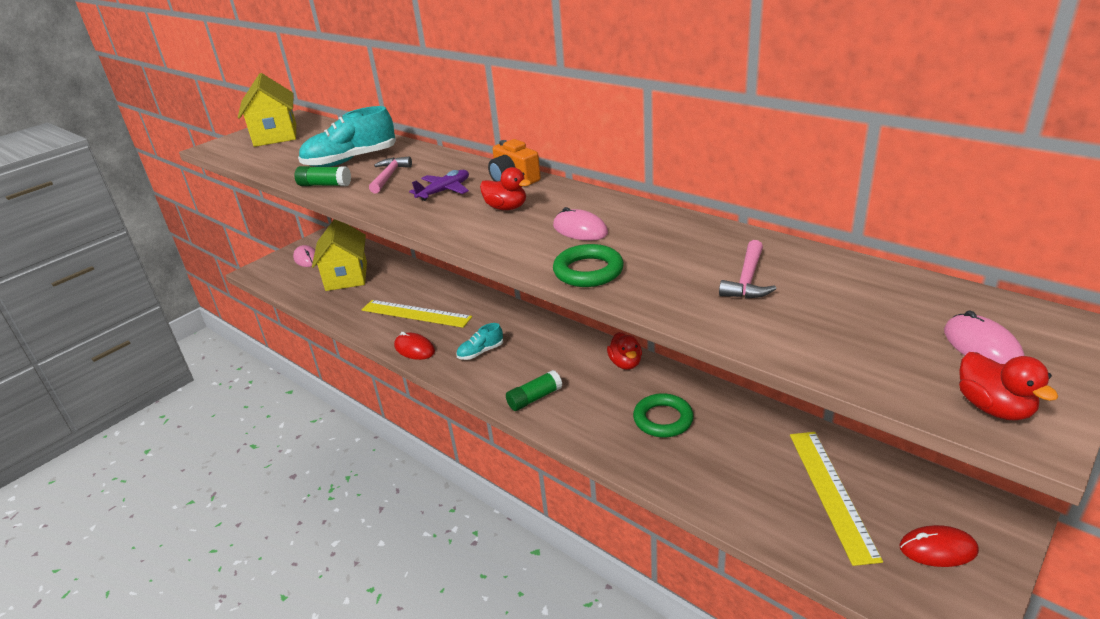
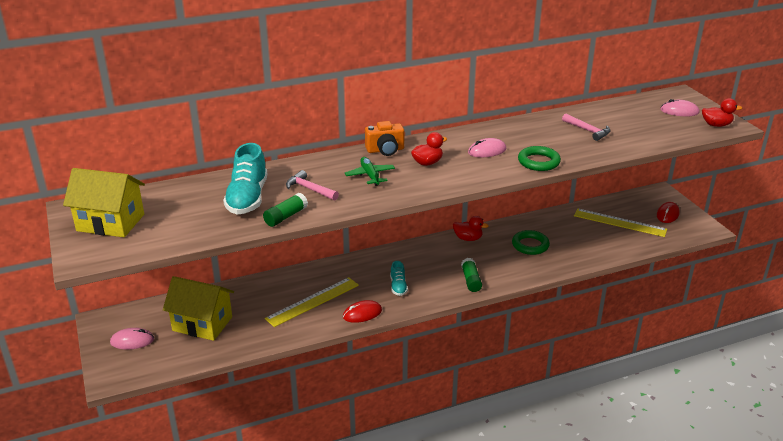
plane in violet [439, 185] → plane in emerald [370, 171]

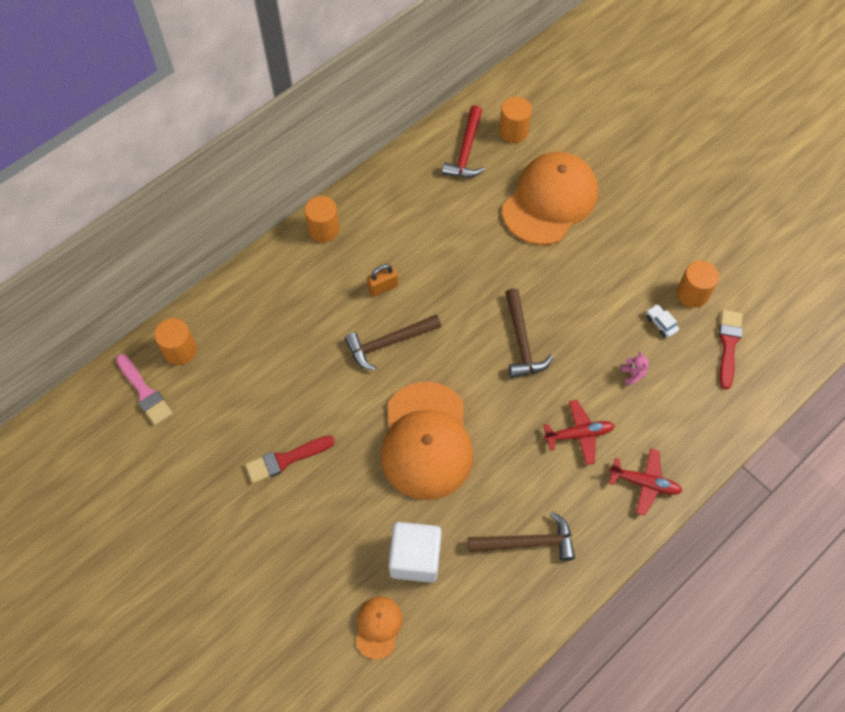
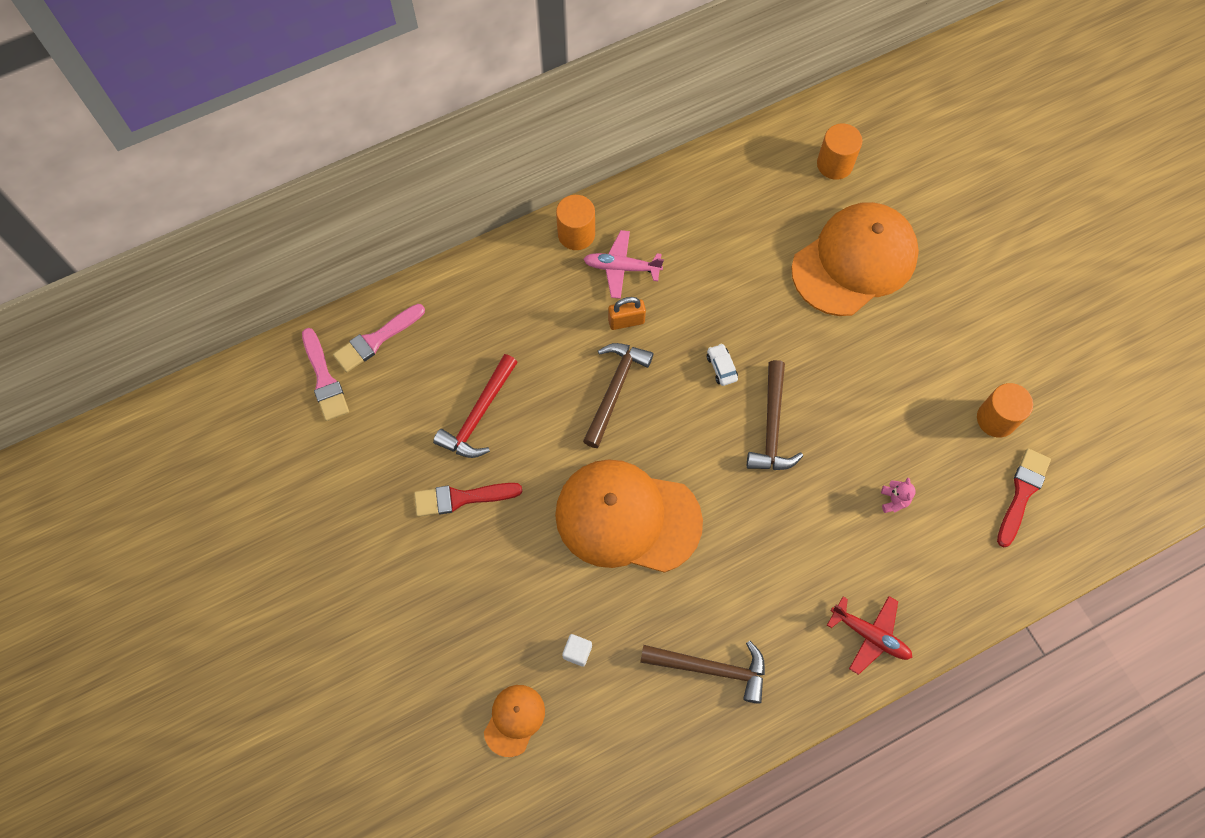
solid cylinder in bright orange [175, 341] → paintbrush in rose-pink [379, 338]
claw hammer in dark brown [392, 342] → claw hammer in dark brown [618, 395], 120 degrees clockwise
cap in bright orange [427, 441] → cap in bright orange [629, 516], 90 degrees clockwise
cube in snow-white [415, 552] → cube in snow-white [577, 650], x0.43
claw hammer in red [463, 141] → claw hammer in red [475, 406], moved
plane in red [579, 432] → -
toy car in snow-white [662, 321] → toy car in snow-white [722, 364], moved
- → plane in rose-pink [623, 264]

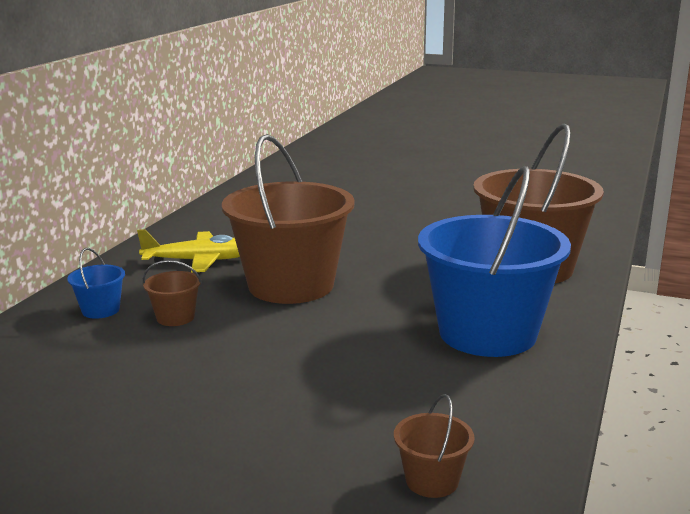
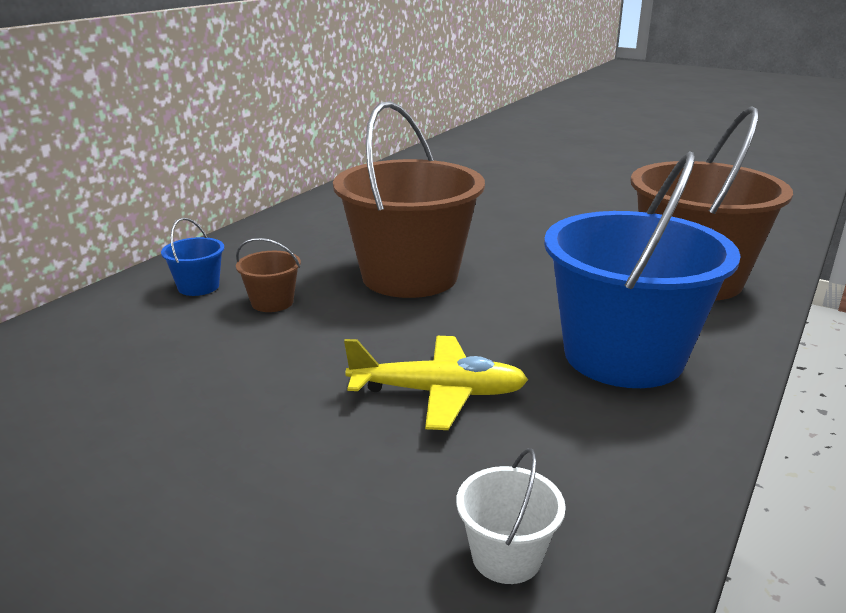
plane in yellow [188, 250] → plane in yellow [436, 383], moved
bucket in dark brown [434, 446] → bucket in snow-white [511, 516]

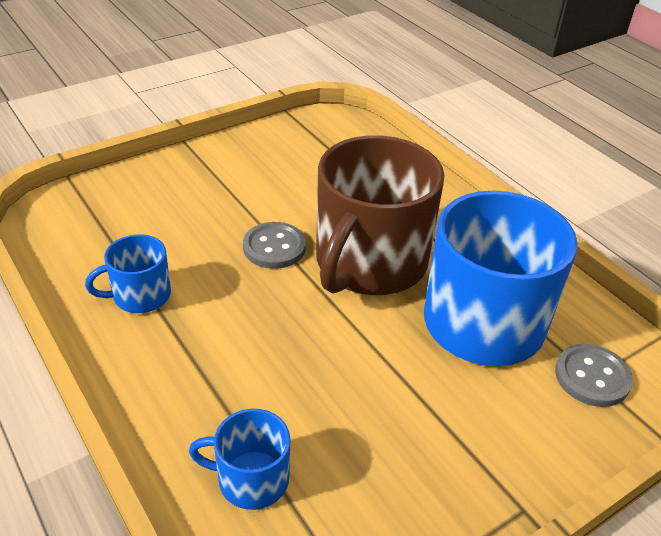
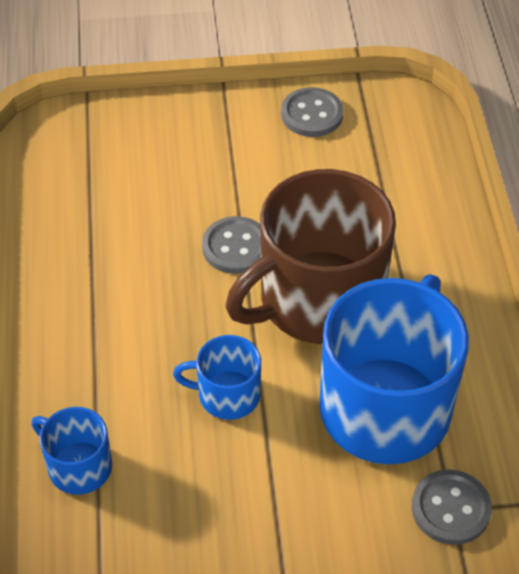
tea mug in royal blue [128, 273] → tea mug in royal blue [217, 377], moved
- → shirt button in ash-grey [312, 112]

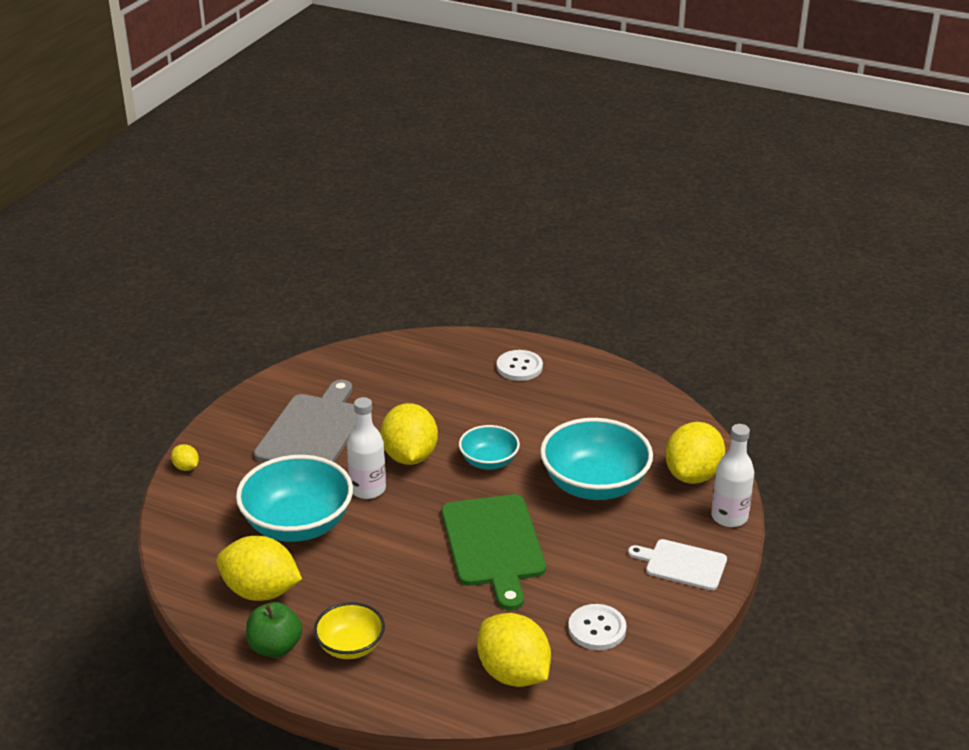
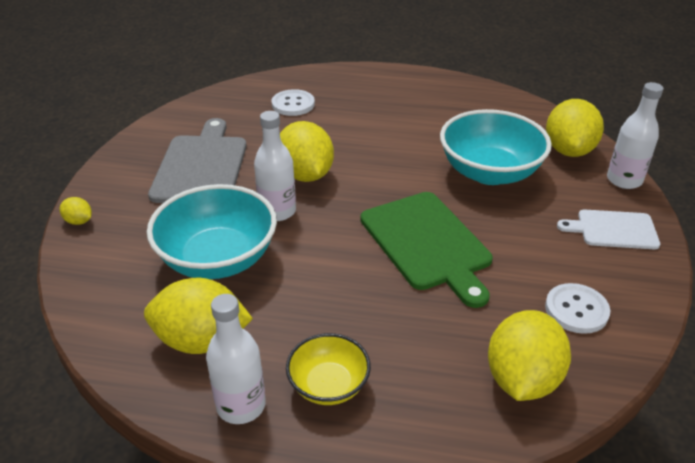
toy apple in emerald [274, 629] → bottle in snow-white [236, 359]
serving bowl in teal [489, 447] → -
lemon in yellow [514, 650] → lemon in yellow [529, 355], 75 degrees clockwise
shirt button in snow-white [520, 365] → shirt button in snow-white [293, 102], moved

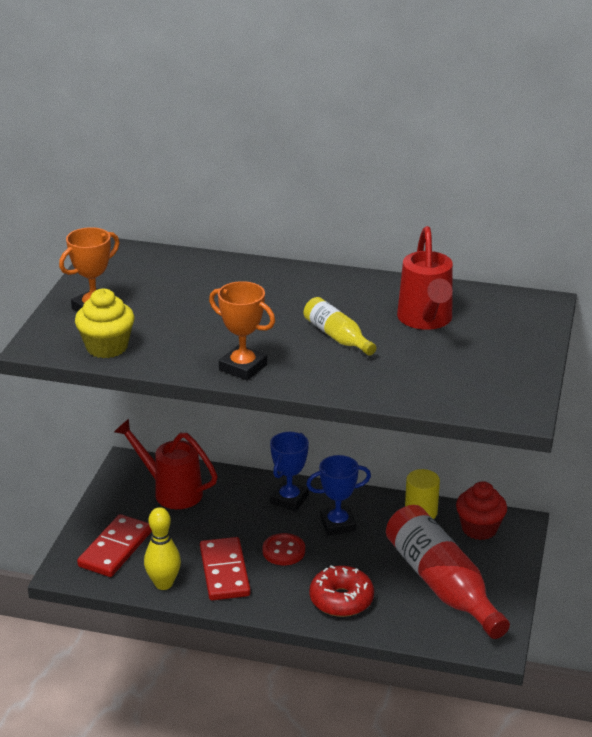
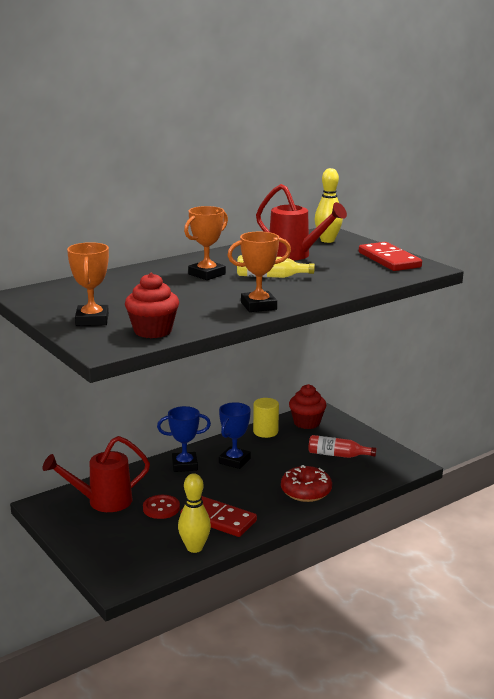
fairy cake in yellow [104, 323] → fairy cake in red [152, 305]
domino tile in red [114, 545] → domino tile in red [390, 256], moved
shirt button in red [284, 549] → shirt button in red [161, 507], moved
trophy in royal blue [289, 471] → trophy in royal blue [184, 439], 75 degrees counterclockwise
bottle in red [448, 572] → bottle in red [342, 446], x0.50
- → trophy in bright orange [206, 243]
- → skittle in yellow [329, 205]

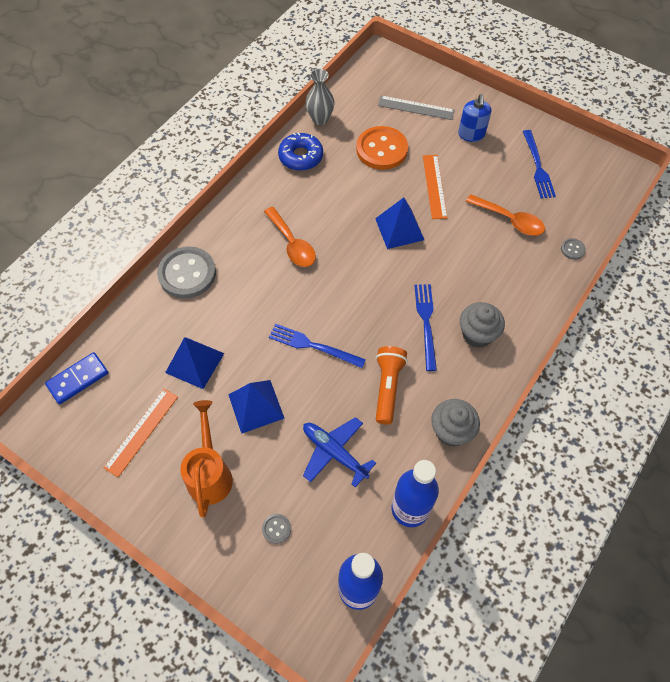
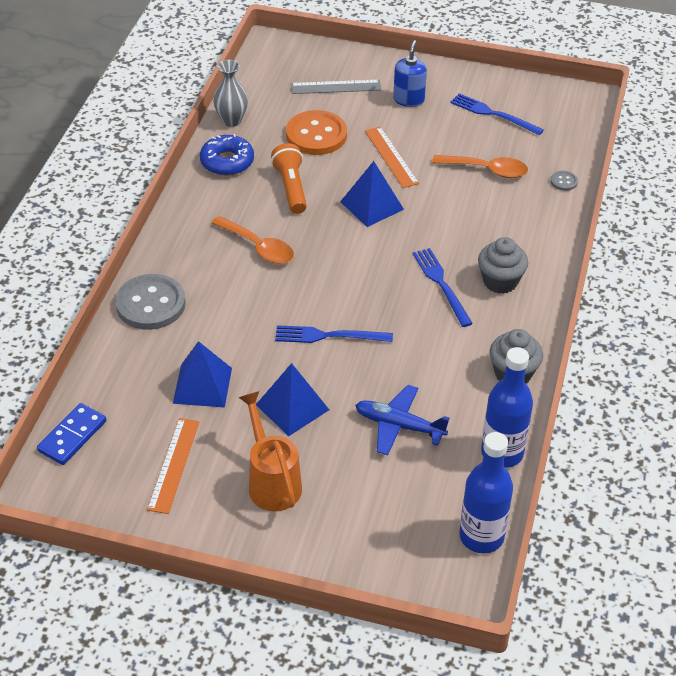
shirt button in ash-grey [276, 529] → -
torch in bright orange [392, 385] → torch in bright orange [289, 178], moved
soap pump in royal blue [474, 118] → soap pump in royal blue [410, 73], 150 degrees counterclockwise
dinner fork in royal blue [539, 164] → dinner fork in royal blue [497, 114], 150 degrees clockwise

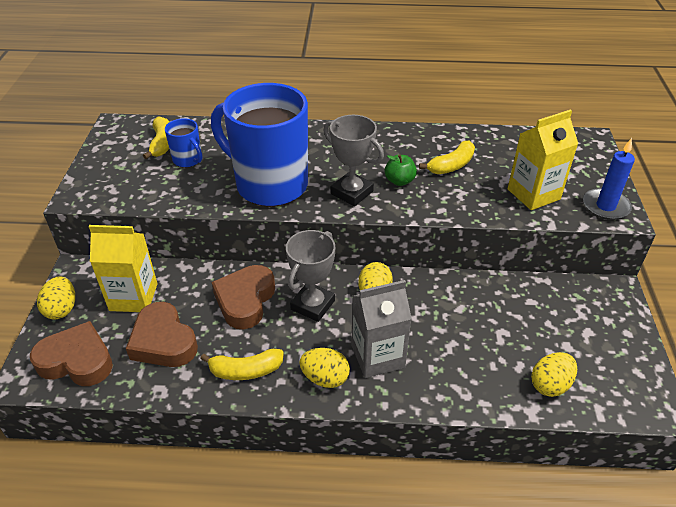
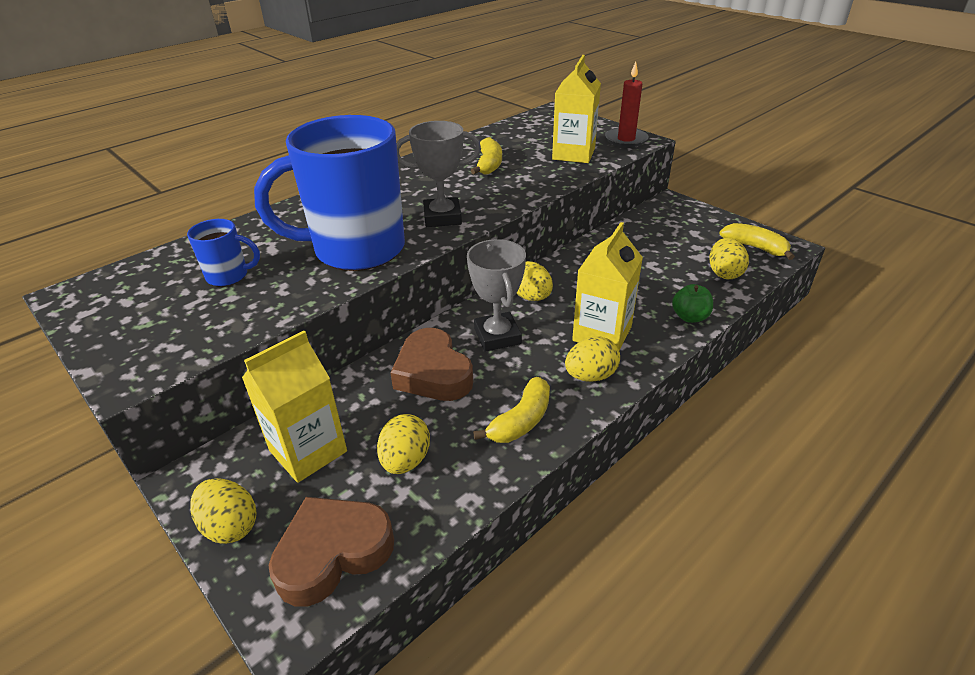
heart in dark brown [162, 334] → toy egg in yellow [403, 444]
banana in yellow [156, 138] → banana in yellow [757, 241], moved
juice carton in ash-grey [381, 329] → juice carton in yellow [607, 286]
toy apple in emerald [401, 170] → toy apple in emerald [692, 303], moved
candle in royal blue [609, 179] → candle in red [627, 104]

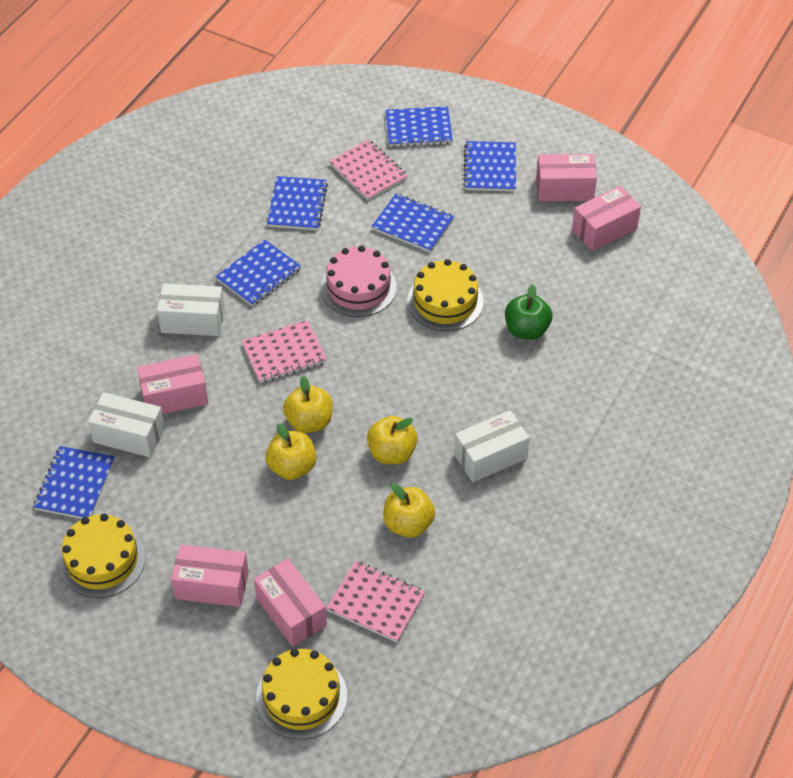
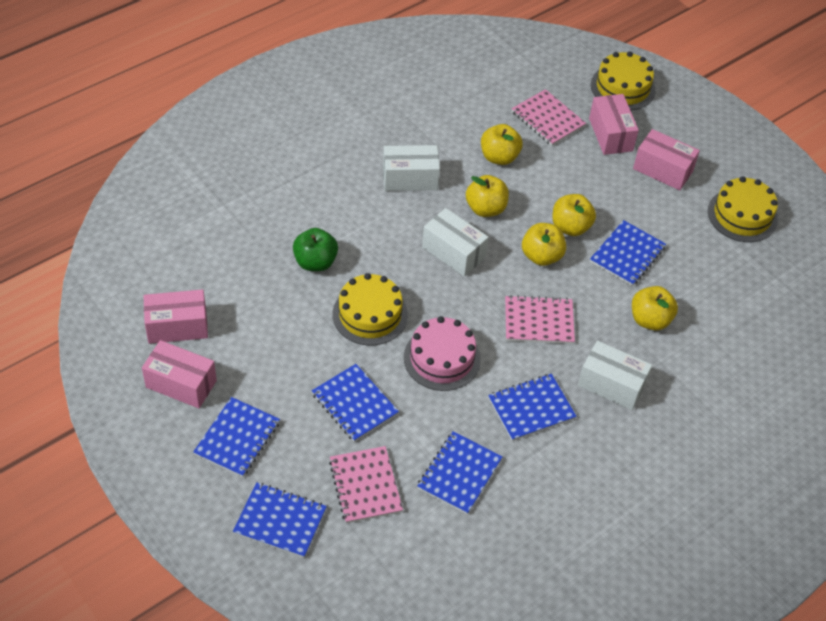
notepad in royal blue [74, 482] → notepad in royal blue [628, 253], moved
box in snow-white [126, 424] → box in snow-white [455, 242], moved
box in rose-pink [172, 384] → toy apple in yellow [655, 308]

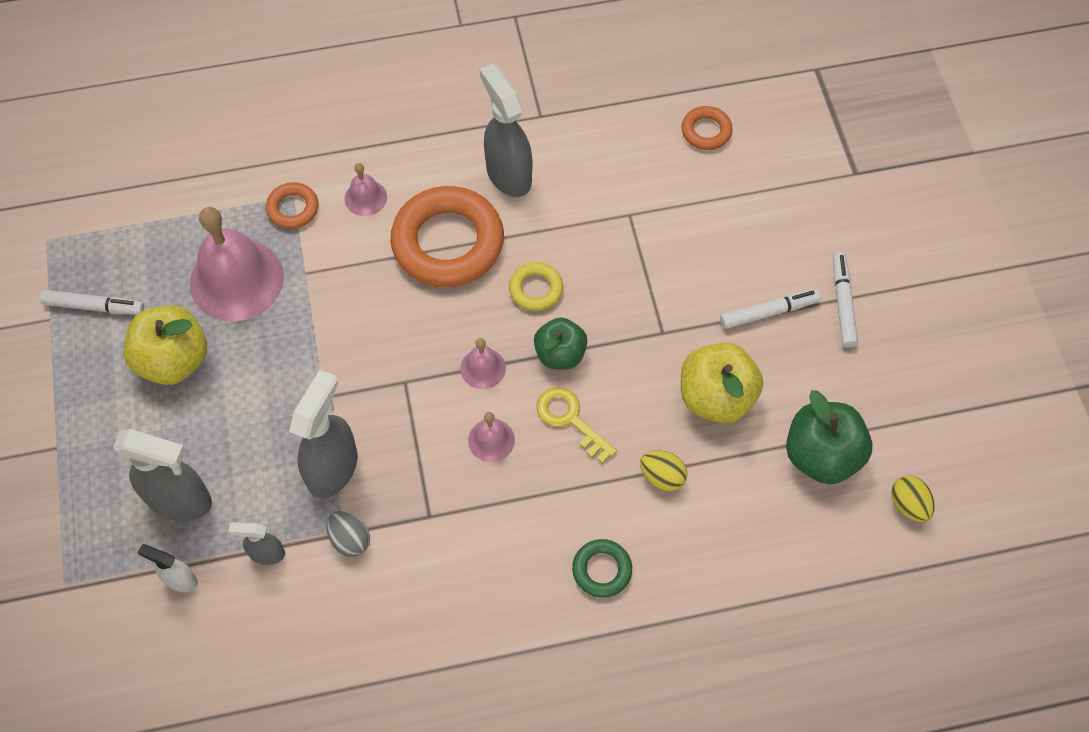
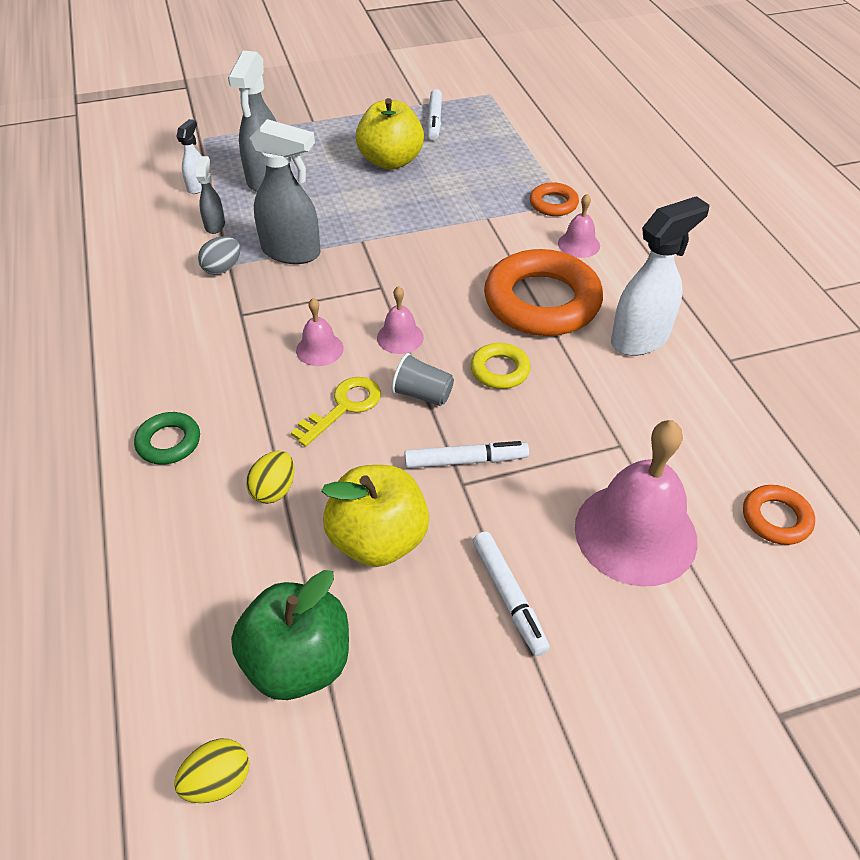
school bell in rose-pink [237, 264] → school bell in rose-pink [636, 503], moved
sprayer in ash-grey [505, 130] → sprayer in snow-white [660, 276]
toy apple in emerald [560, 343] → cup in ash-grey [422, 379]
marker in snow-white [845, 300] → marker in snow-white [466, 454], moved

